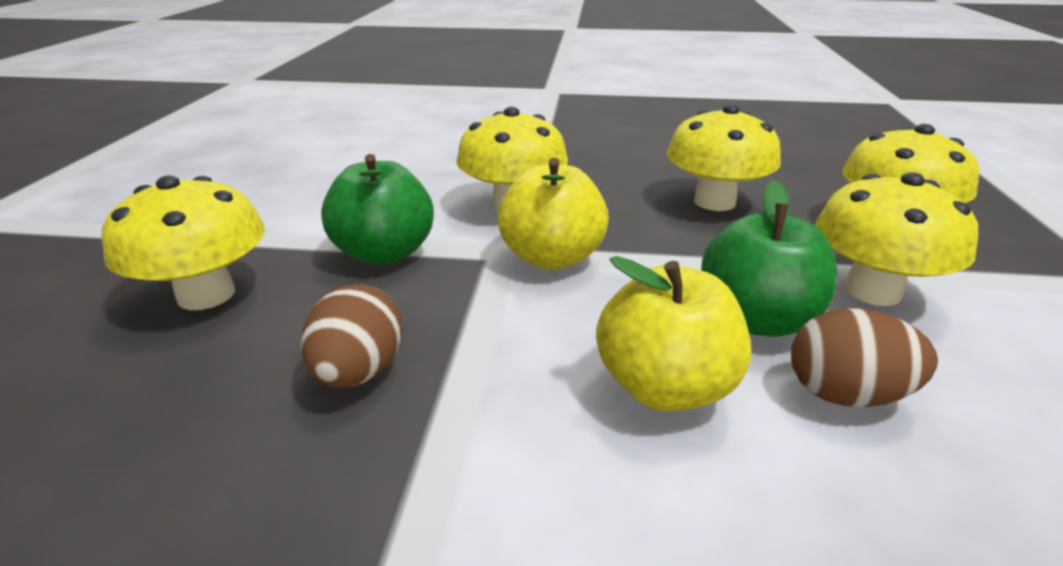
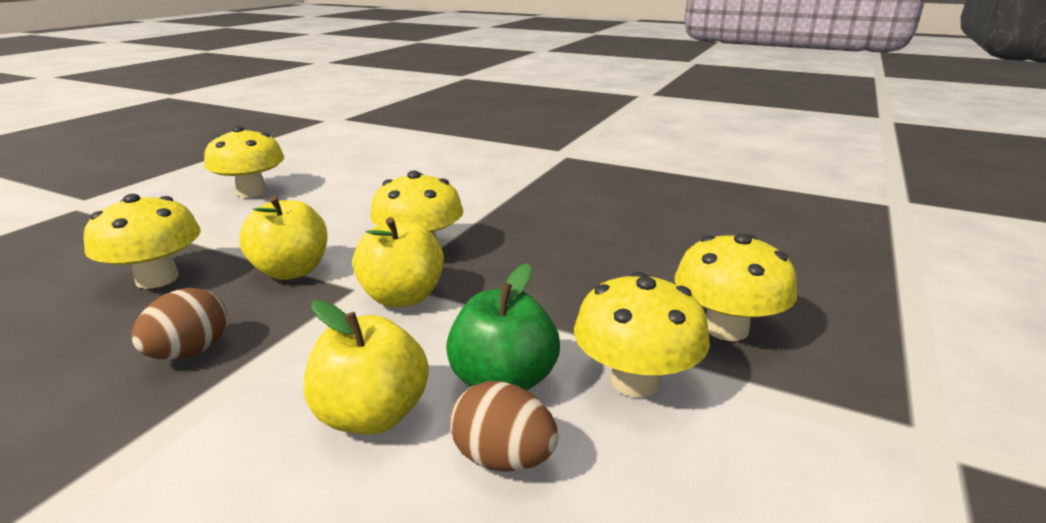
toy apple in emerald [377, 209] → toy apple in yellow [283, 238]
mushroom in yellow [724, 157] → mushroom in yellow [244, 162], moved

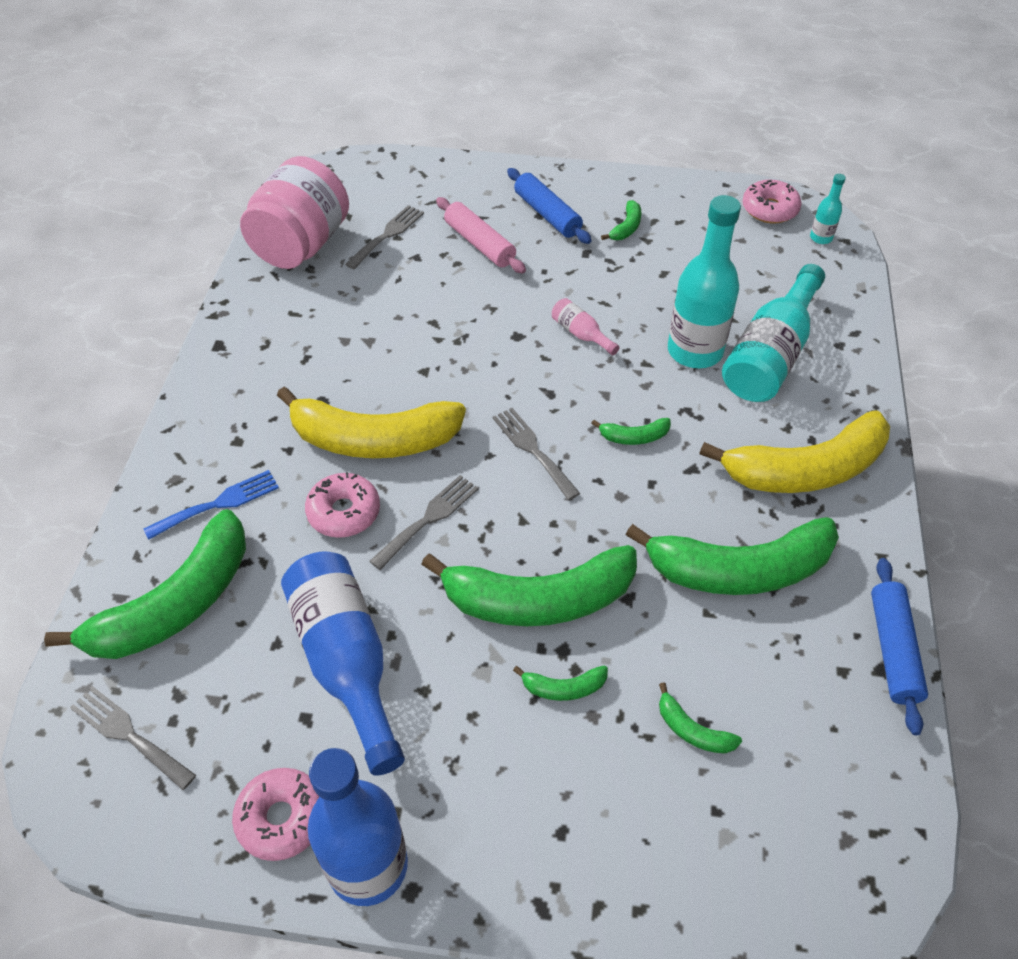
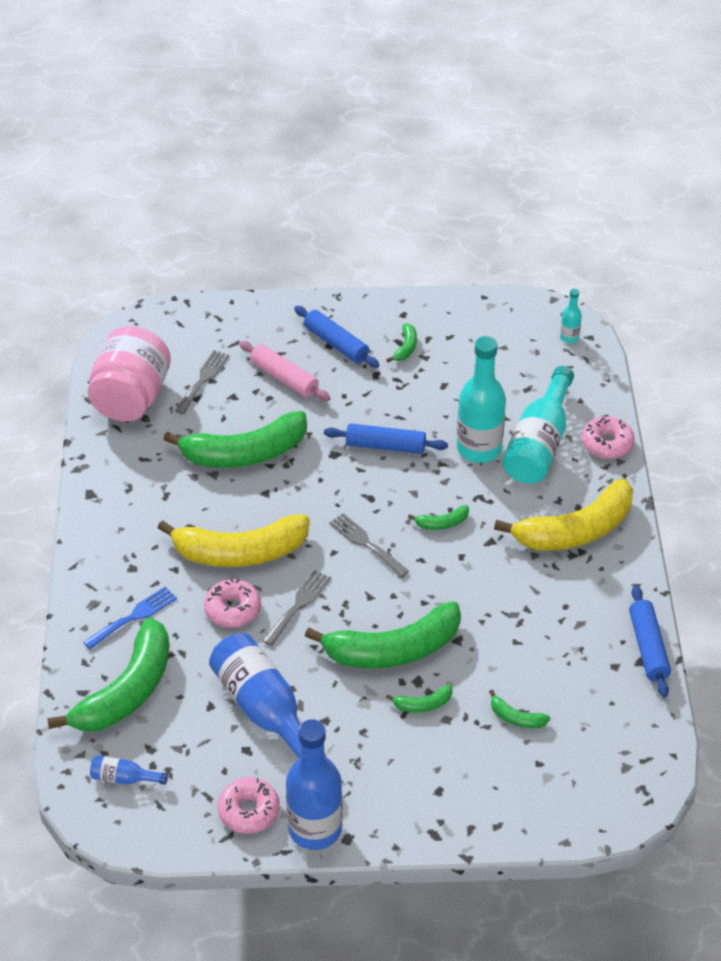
dinner fork in ash-grey [133, 738] → bottle in royal blue [129, 770]
bottle in rose-pink [585, 326] → pastry roller in royal blue [386, 438]
banana in emerald [732, 556] → banana in emerald [235, 439], moved
glazed donut in rose-pink [772, 201] → glazed donut in rose-pink [608, 437], moved

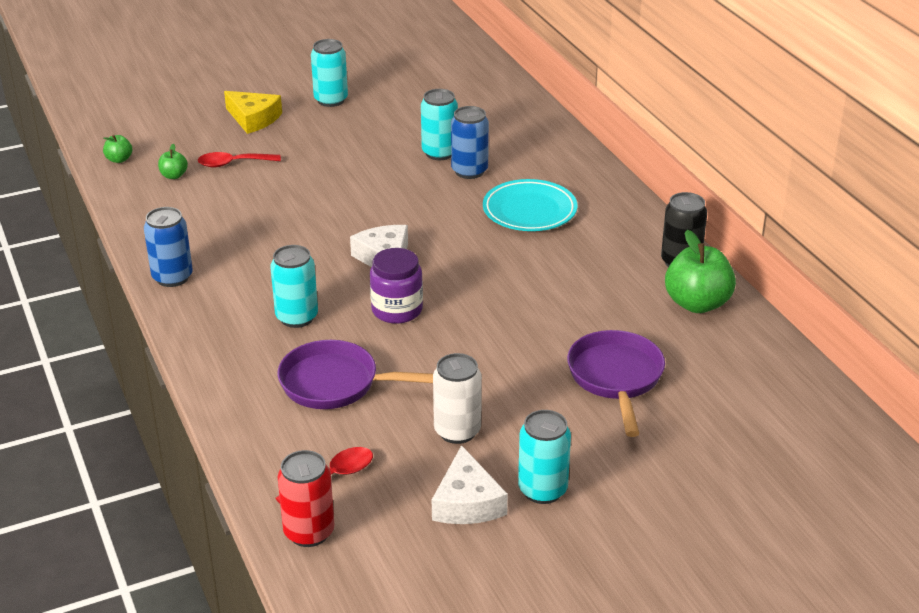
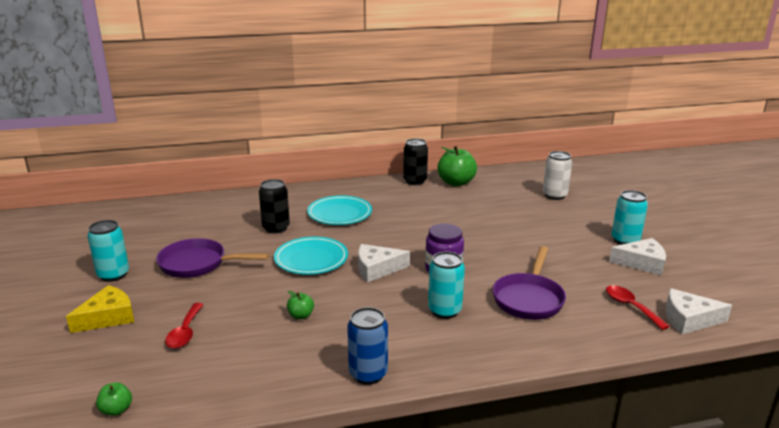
toy apple in emerald [173, 161] → toy apple in emerald [300, 305], moved
soda can in red [306, 498] → cheese wedge in snow-white [698, 311]
soda can in teal [439, 124] → -
soda can in snow-white [457, 398] → soda can in snow-white [557, 175], moved
soda can in royal blue [470, 142] → soda can in jet-black [274, 206]
pan in violet [616, 383] → pan in violet [212, 258], moved
- → dinner plate in teal [311, 256]

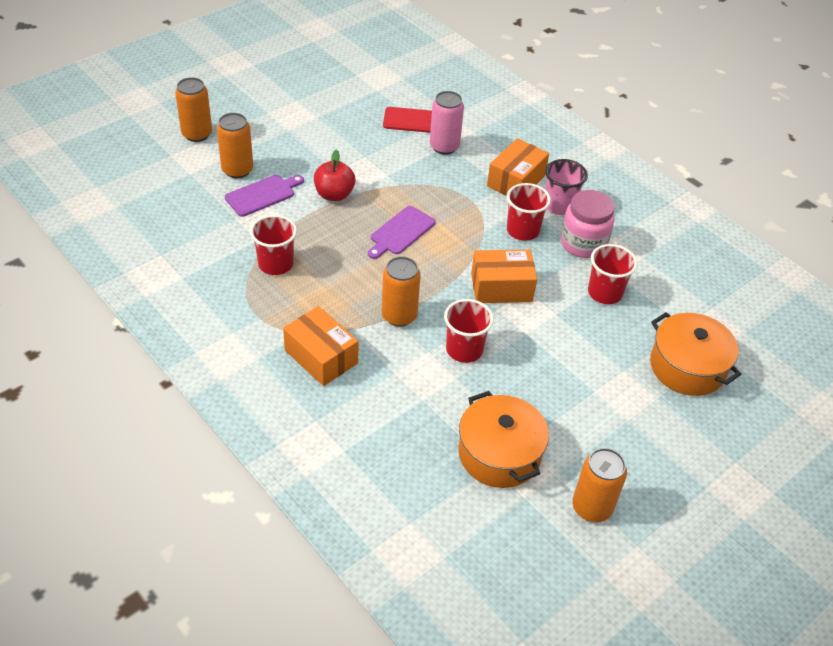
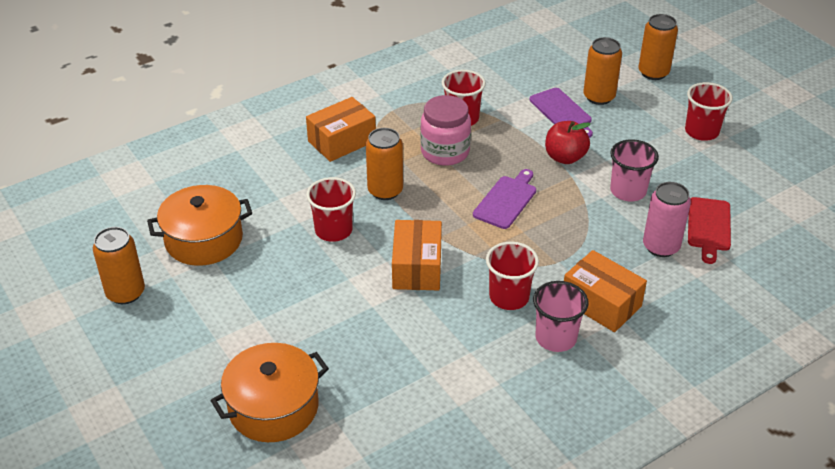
bread board in violet [402, 232] → bread board in violet [504, 199], 75 degrees clockwise
jam jar in rose-pink [588, 224] → jam jar in rose-pink [445, 130], moved
cup in red [612, 274] → cup in red [709, 111], moved
- → cup in rose-pink [634, 170]

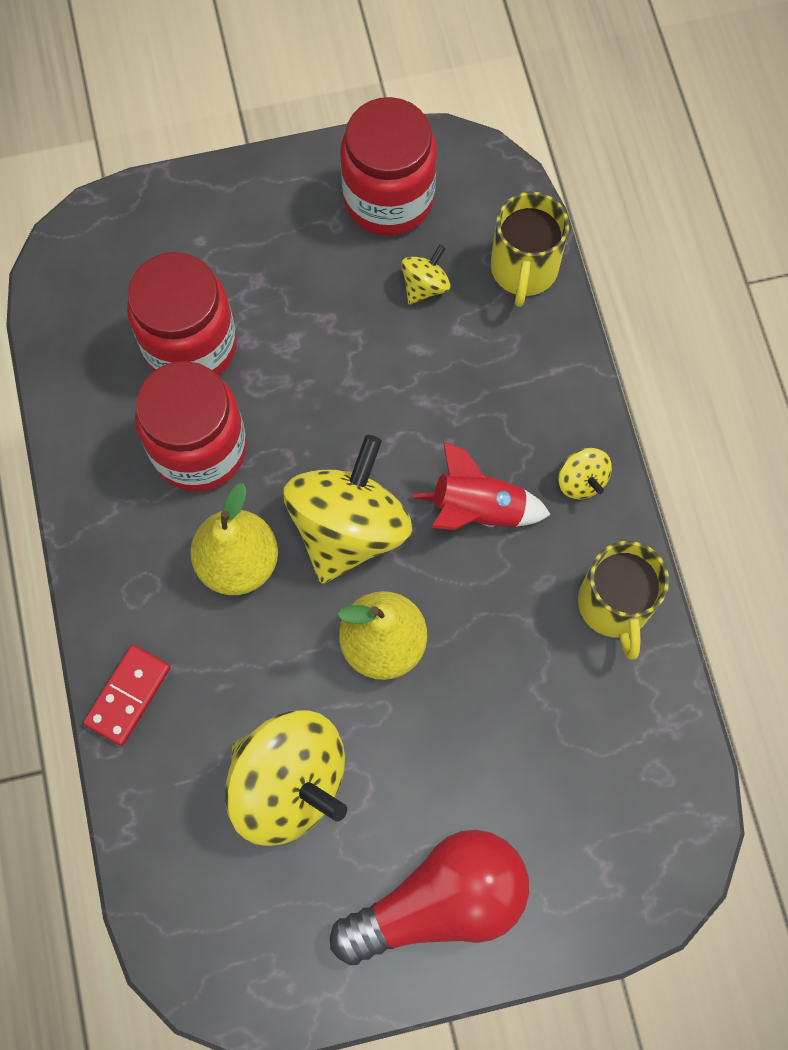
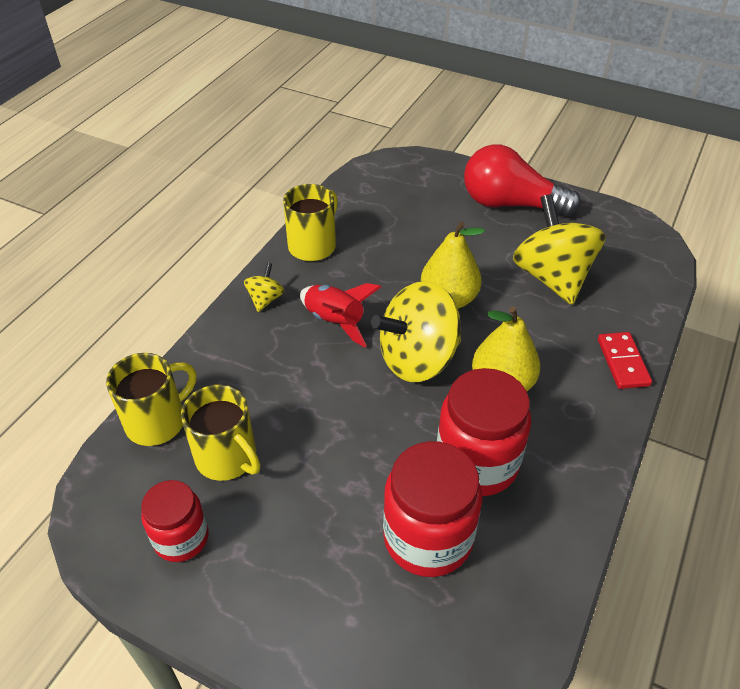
domino tile in red [127, 695] → domino tile in red [625, 360], 75 degrees counterclockwise
jam jar in red [388, 166] → jam jar in red [174, 521], x0.62
toy top in yellow [426, 274] → tea mug in yellow [220, 433]

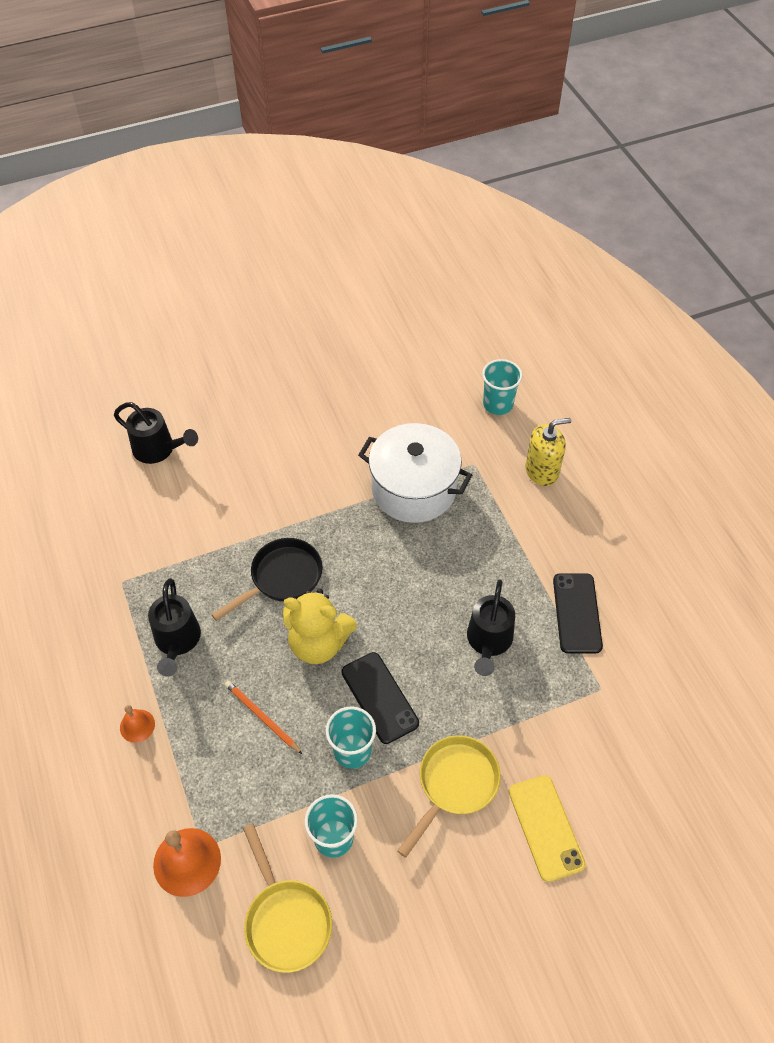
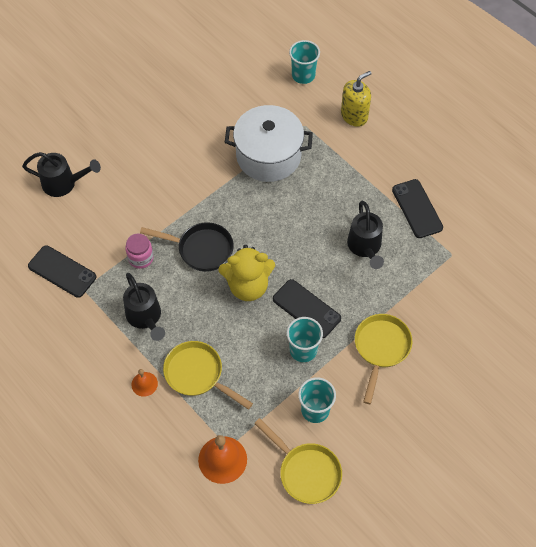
pan in jet-black [267, 579] → pan in jet-black [187, 247], 75 degrees clockwise
lead pencil in bright orange [263, 717] → -
mobile phone in yellow [547, 828] → -
- → mobile phone in jet-black [62, 271]
- → jam jar in rose-pink [139, 251]
- → pan in yellow [208, 375]

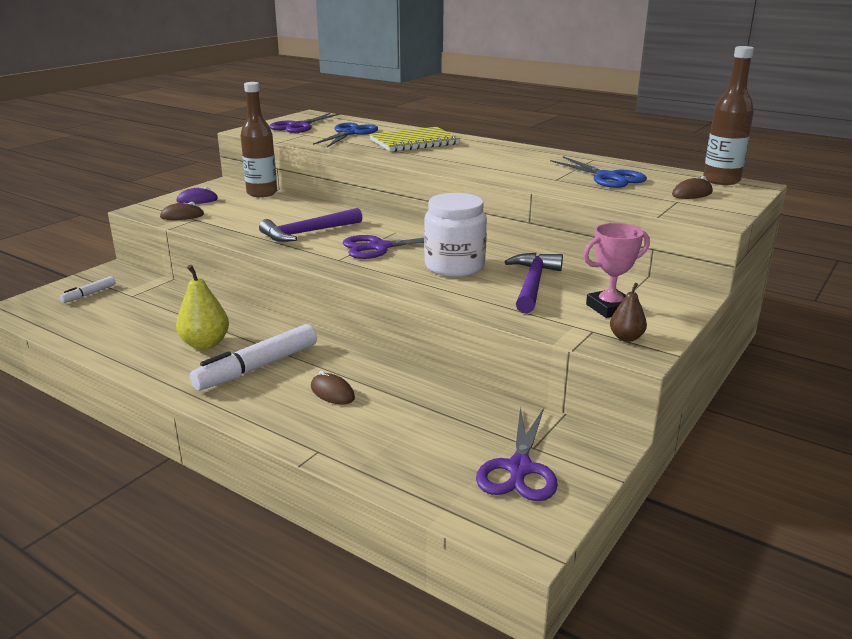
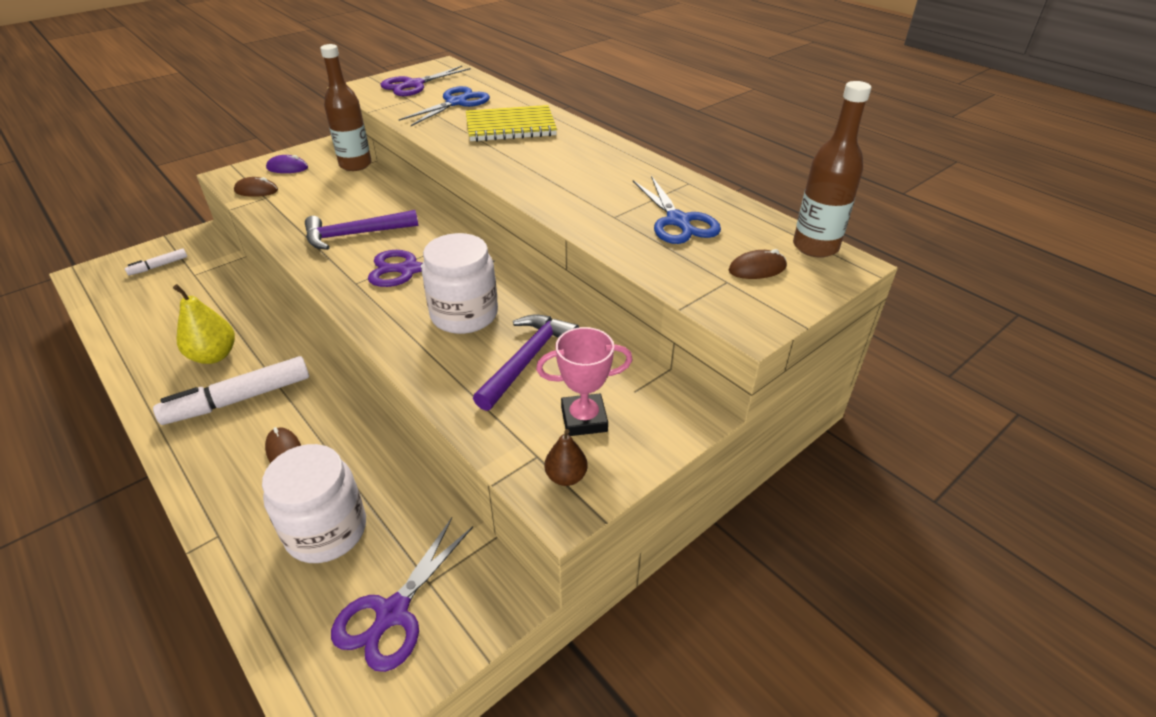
- → jam jar in snow-white [314, 503]

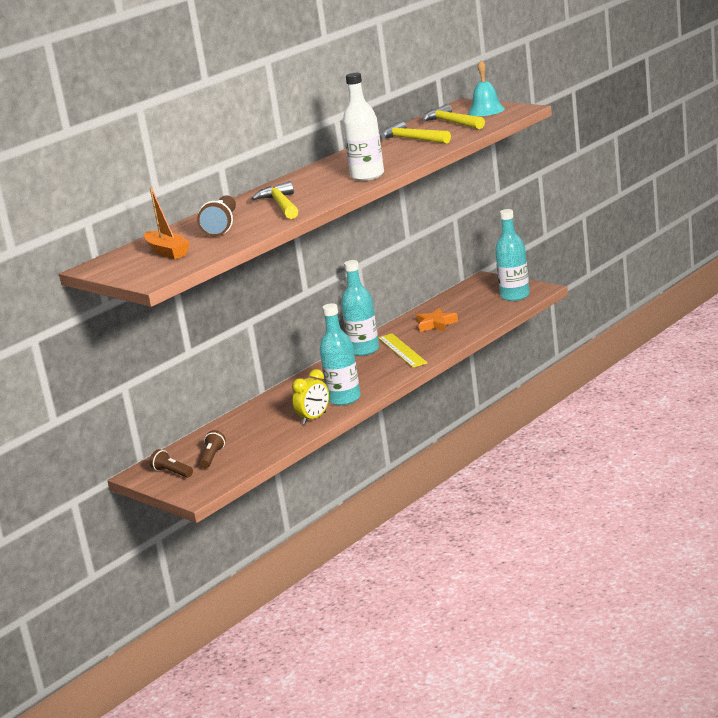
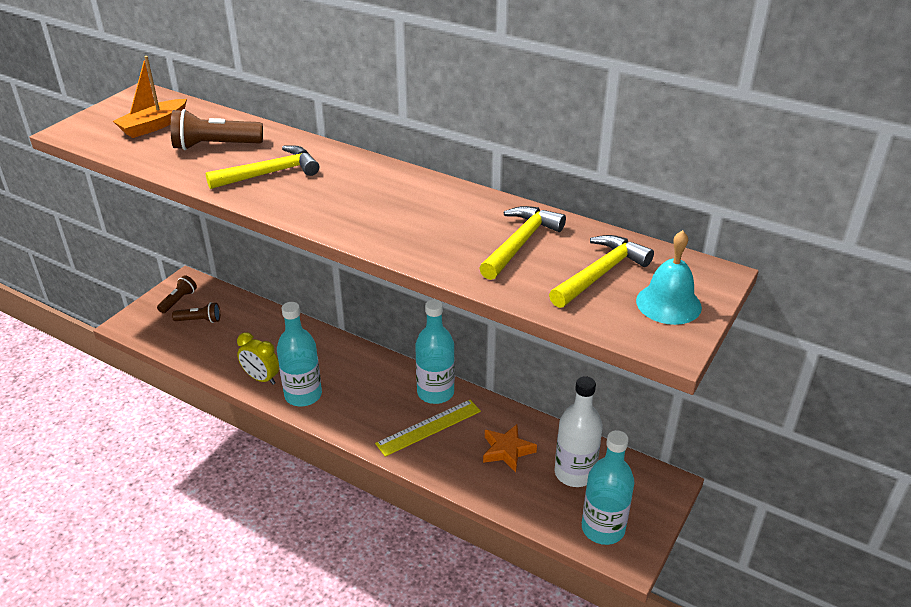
bottle in snow-white [363, 127] → bottle in snow-white [579, 431], moved

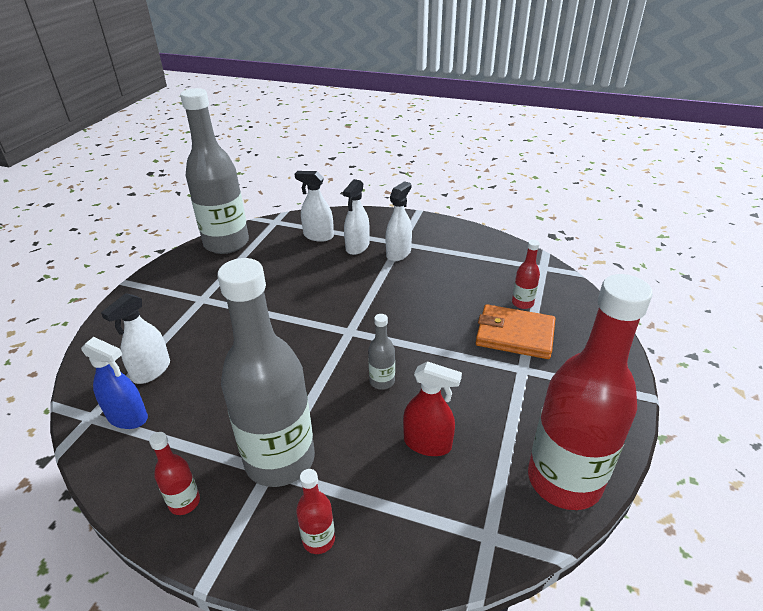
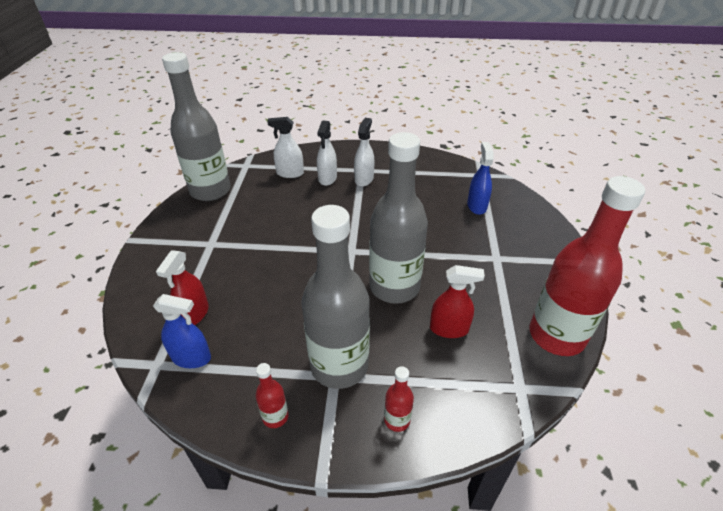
sprayer in snow-white [135, 338] → sprayer in red [182, 287]
bottle in ash-grey [381, 352] → bottle in ash-grey [398, 218], x2.42
card wallet in bright orange [515, 331] → -
bottle in red [526, 274] → sprayer in royal blue [480, 178]

